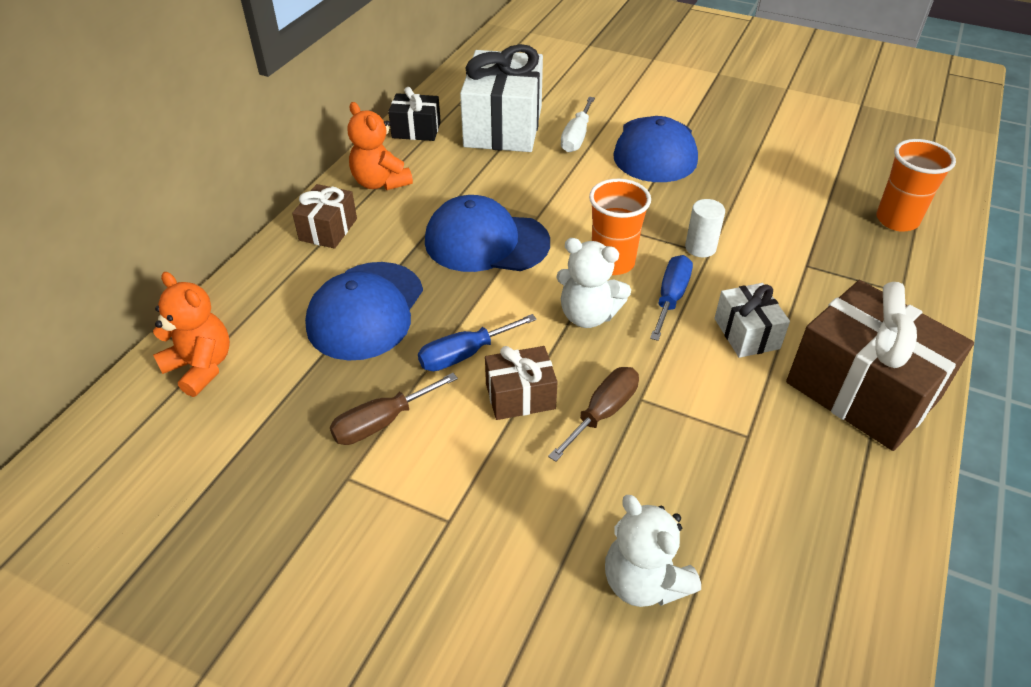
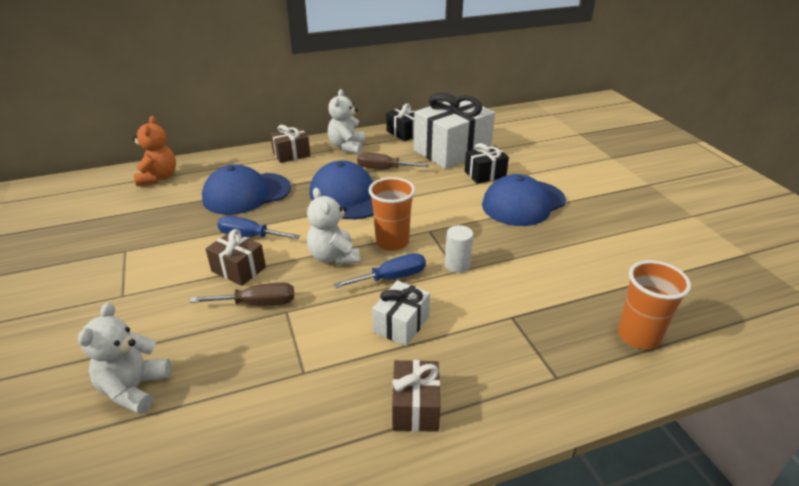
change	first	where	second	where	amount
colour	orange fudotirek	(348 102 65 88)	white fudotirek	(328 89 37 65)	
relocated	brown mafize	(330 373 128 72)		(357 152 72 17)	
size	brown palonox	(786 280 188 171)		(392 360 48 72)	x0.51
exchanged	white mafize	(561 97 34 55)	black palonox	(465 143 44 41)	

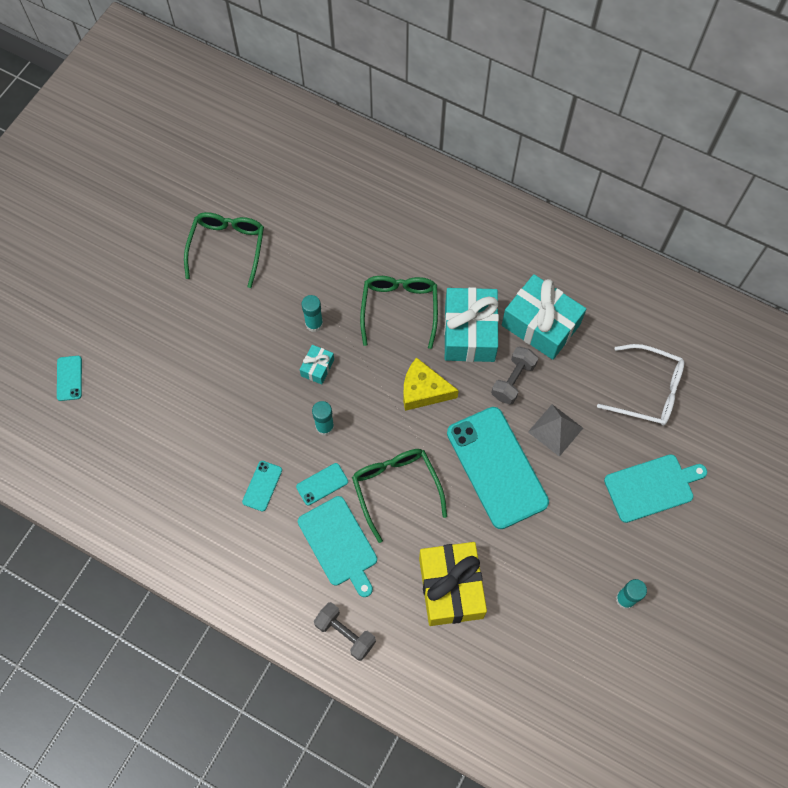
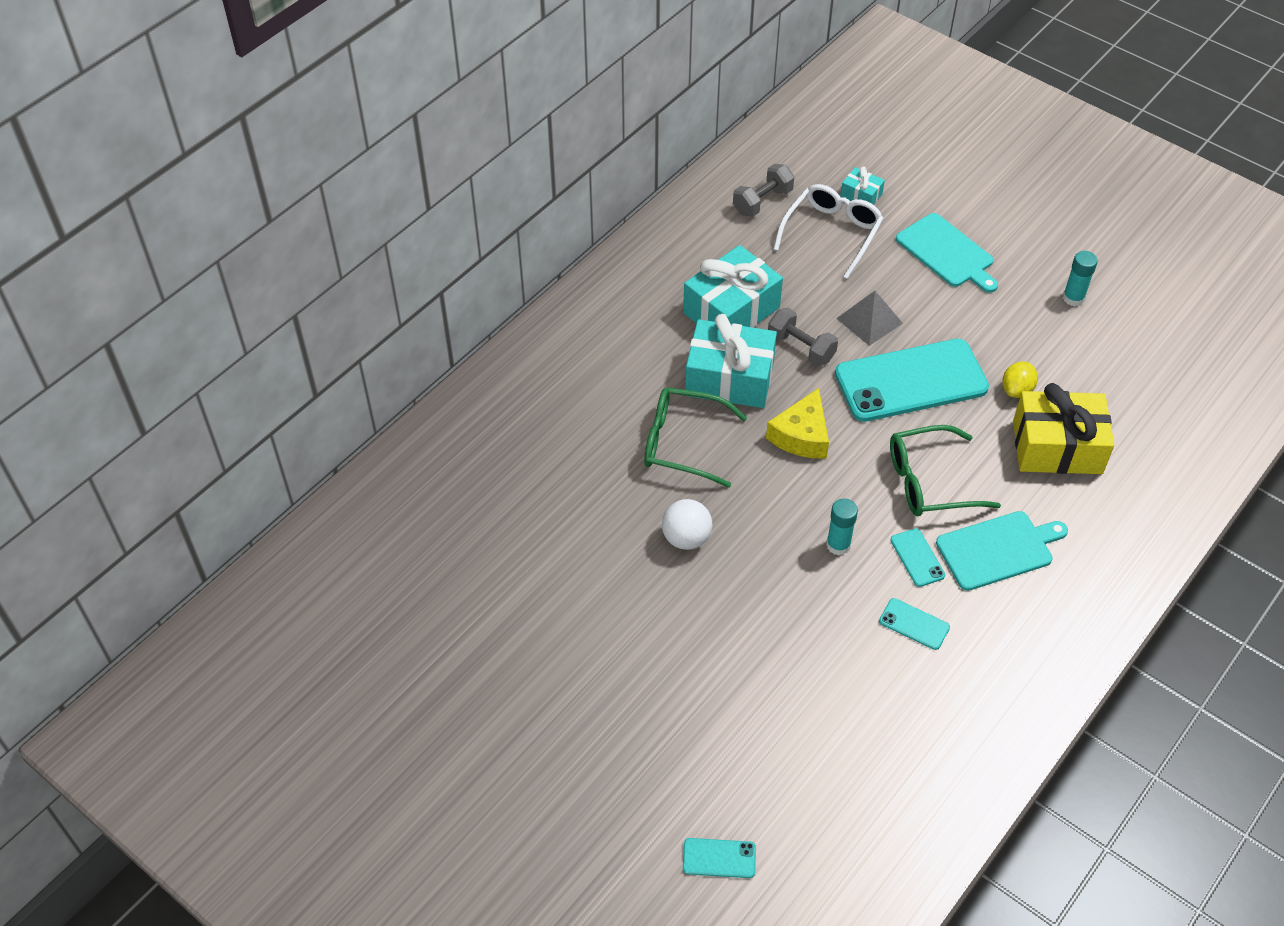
change	first	where	second	where	amount
exchanged	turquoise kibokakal	(301 295 22 37)	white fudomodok	(662 499 50 51)	
relocated	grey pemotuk	(314 602 62 59)		(733 164 61 53)	
relocated	turquoise palonox	(300 345 34 40)		(840 166 45 39)	
spun	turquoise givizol	(604 454 103 69)		(896 213 102 80)	150 degrees clockwise
appeared			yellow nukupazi	(1002 362 36 36)	
missing	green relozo	(184 212 80 76)			

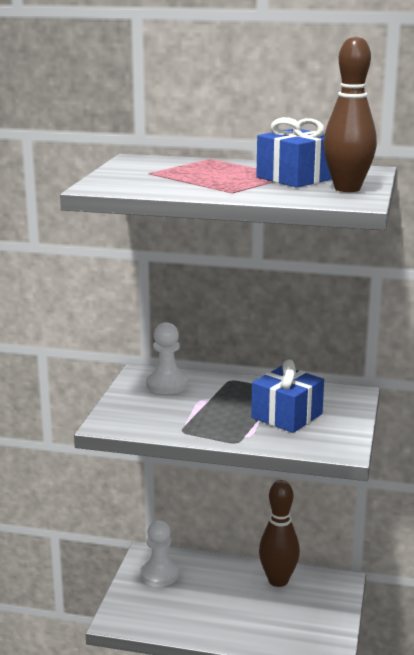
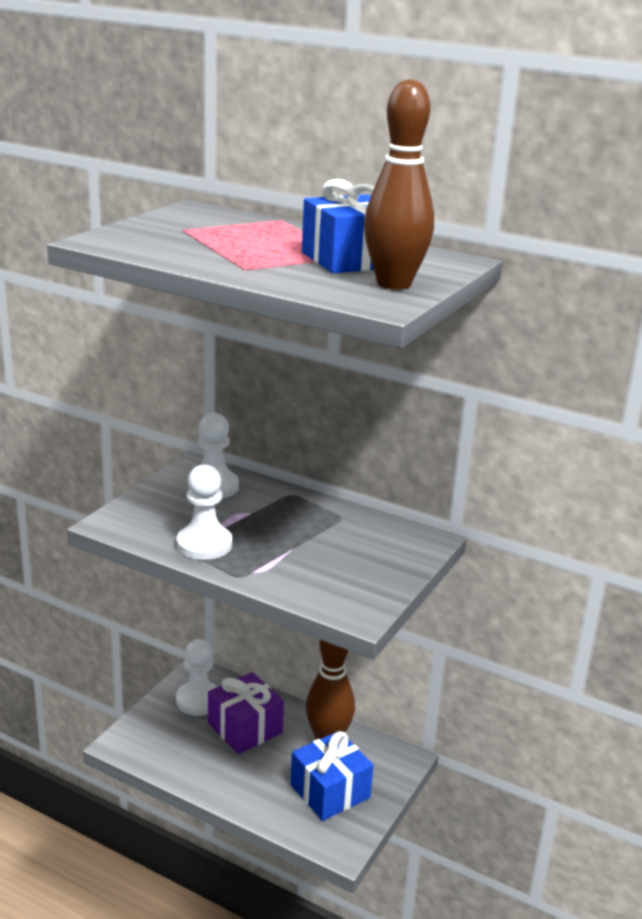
change	first	where	second	where	amount
appeared			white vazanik	(177 464 55 96)	
appeared			purple palonox	(208 672 76 82)	
relocated	blue palonox	(251 359 73 74)		(290 731 83 90)	

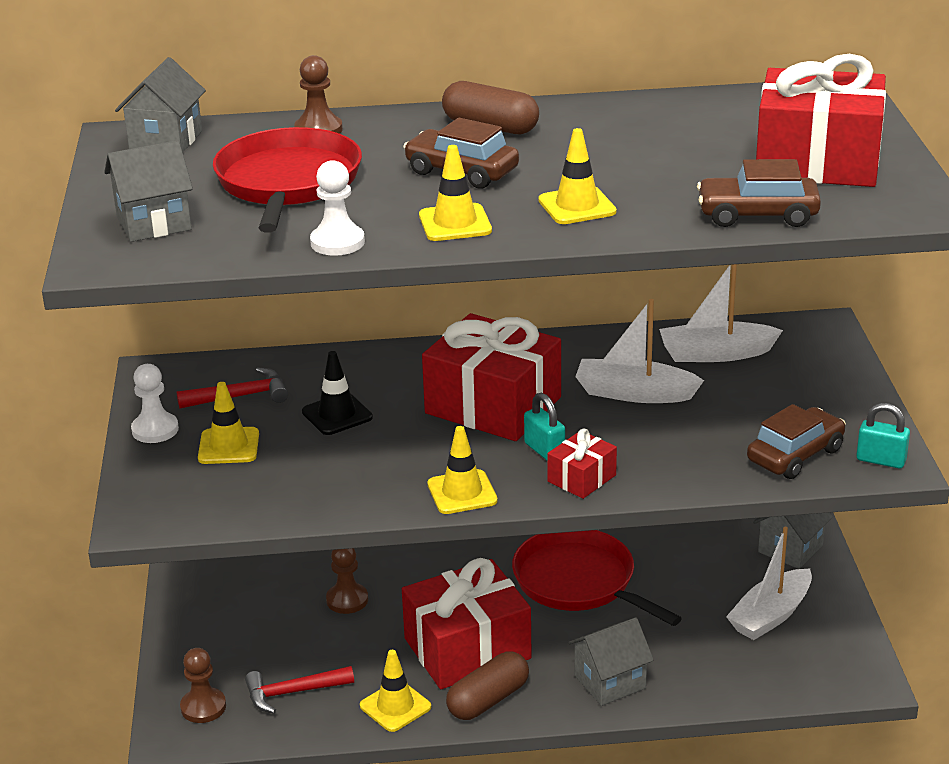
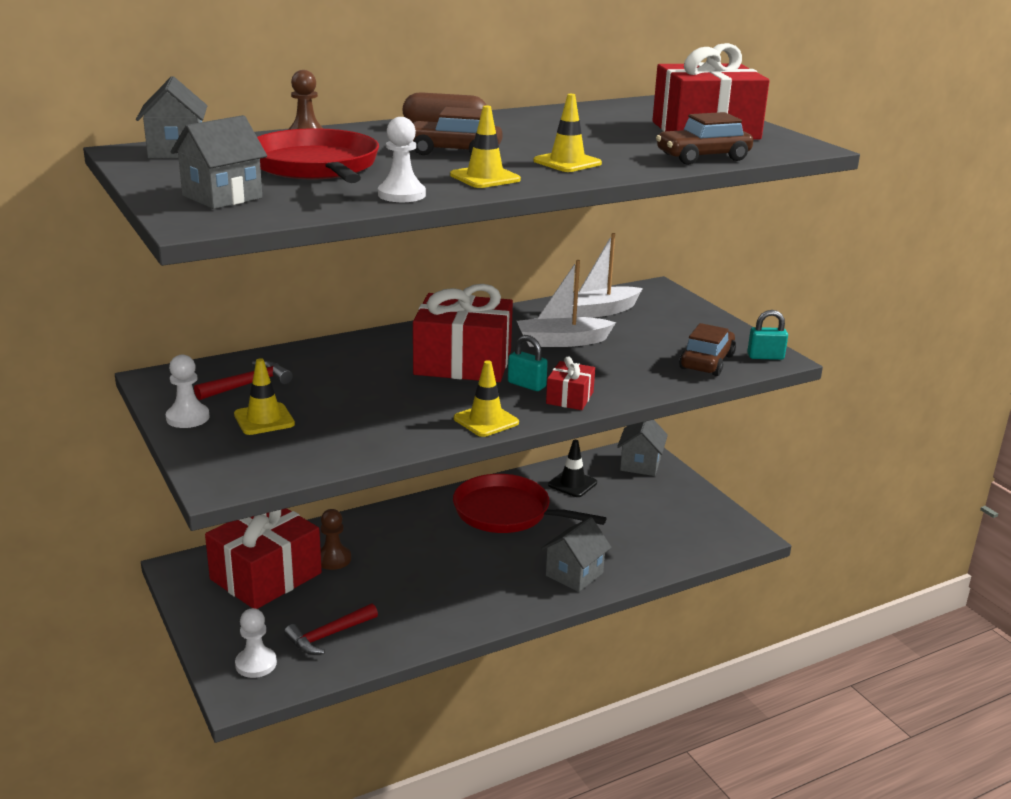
change	first	where	second	where	amount
relocated	red palonox	(402 558 130 131)		(205 508 117 101)	
colour	brown vazanik	(180 648 46 75)	white vazanik	(235 608 42 70)	
relocated	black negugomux	(302 351 71 84)		(548 440 49 57)	
missing	yellow negugomux	(360 650 71 82)			
missing	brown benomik	(446 651 83 69)			
missing	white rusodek	(726 527 86 113)			

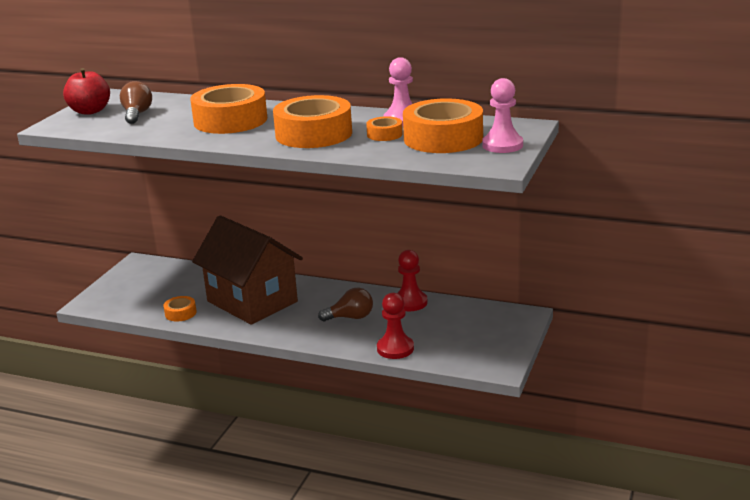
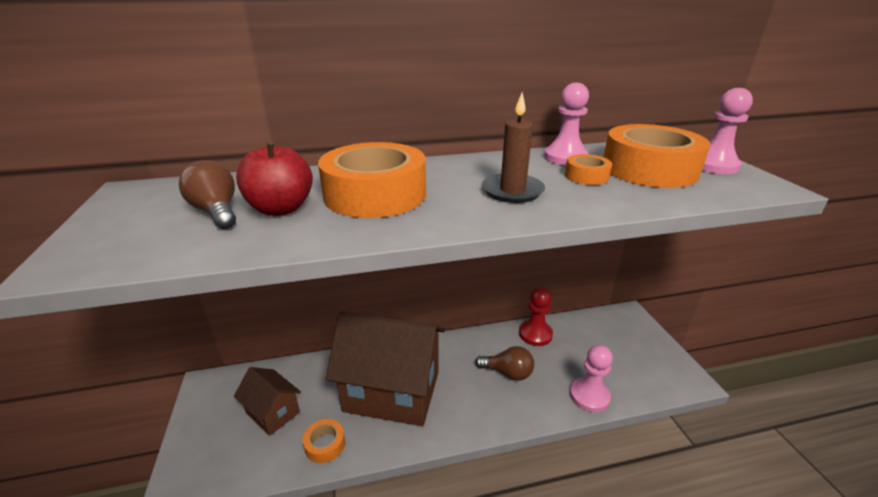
change	first	where	second	where	amount
appeared			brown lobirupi	(234 367 67 69)	
relocated	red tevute	(63 68 47 47)		(236 141 77 75)	
spun	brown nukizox	(318 288 55 34)		(475 346 59 35)	60 degrees clockwise
exchanged	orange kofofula	(273 95 79 53)	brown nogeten	(482 93 63 110)	
colour	red vazanik	(377 293 37 66)	pink vazanik	(570 345 43 67)	

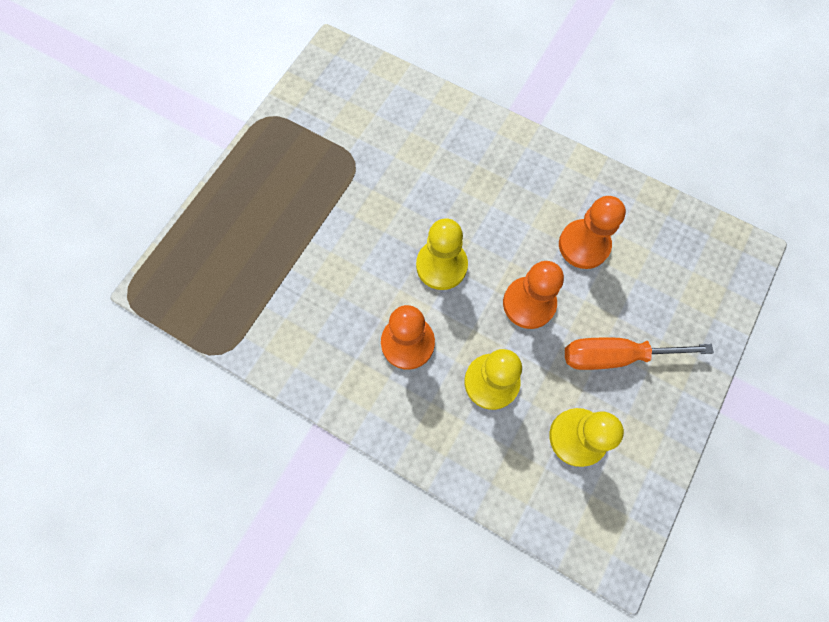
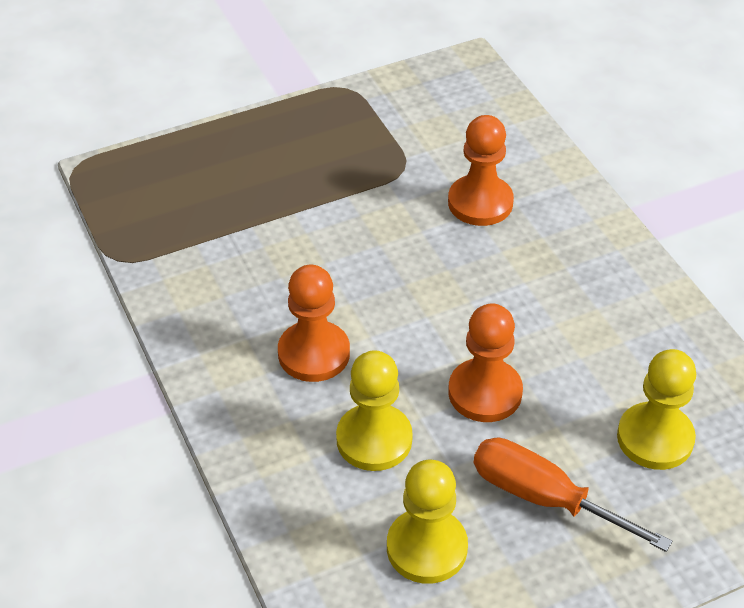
change	first	where	second	where	amount
relocated	orange vazanik	(559 196 67 73)		(448 115 66 111)	
relocated	yellow vazanik	(416 218 52 72)		(617 349 79 121)	

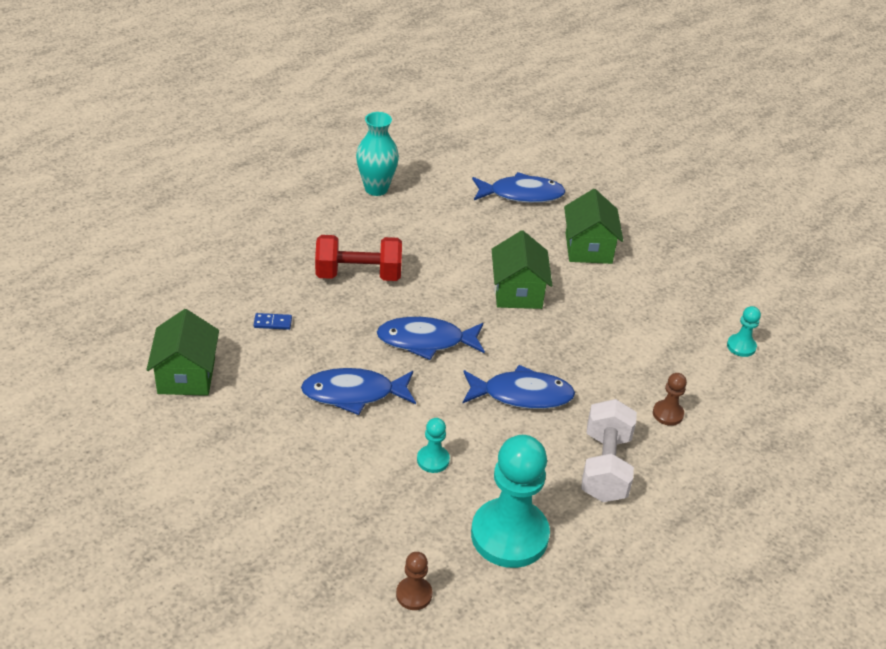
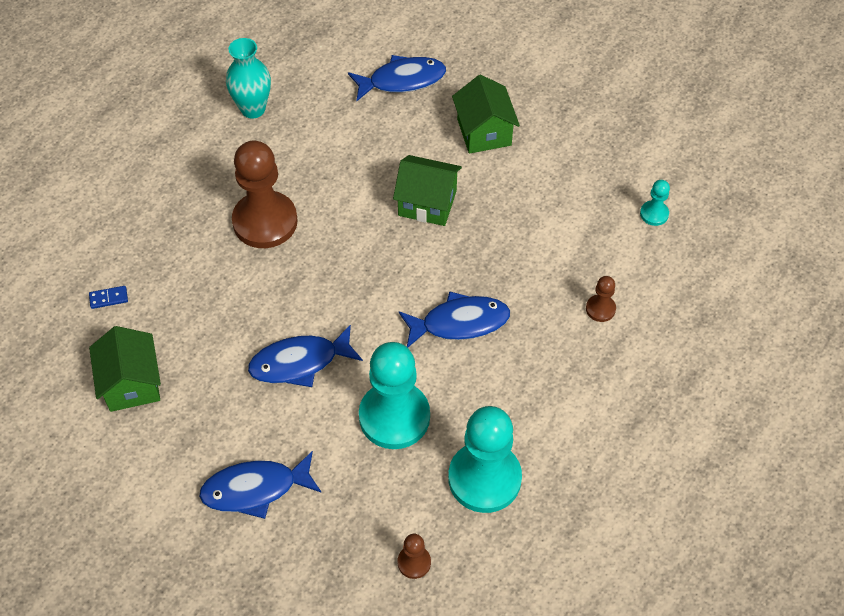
change	first	where	second	where	amount
relocated	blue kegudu	(254 313 38 17)		(89 286 39 23)	
relocated	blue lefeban	(377 317 108 43)		(199 451 122 68)	
exchanged	red pemotuk	(315 235 87 46)	brown vazanik	(232 141 66 107)	
size	turquoise vazanik	(417 418 33 55)		(359 342 71 107)	x2.27
spun	green lobirupi	(492 230 61 79)		(393 155 69 71)	60 degrees counterclockwise
missing	white pemotuk	(581 399 56 103)			

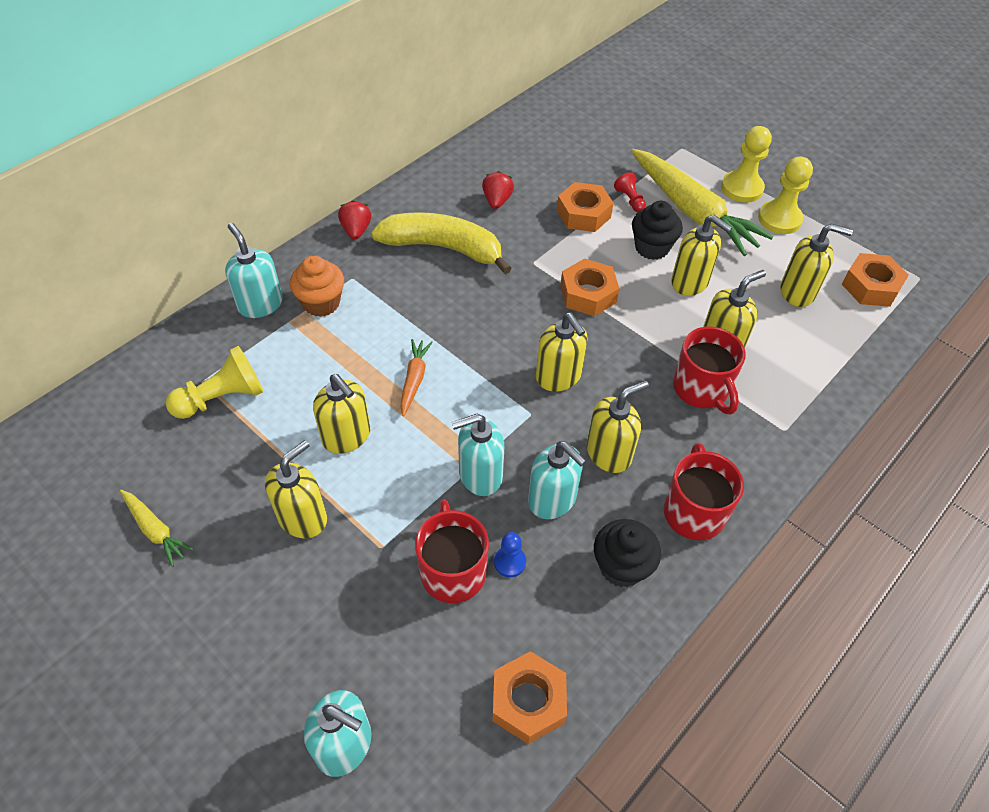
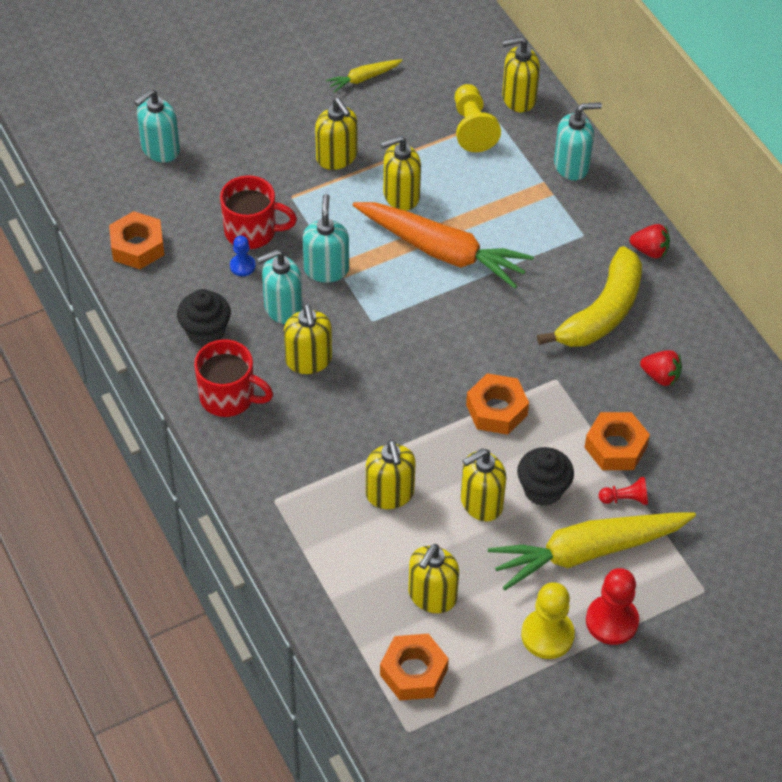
change	first	where	second	where	amount
size	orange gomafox	(400 339 33 77)		(353 202 181 87)	x2.19
relocated	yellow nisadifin	(536 313 52 79)		(502 36 38 76)	
colour	yellow vazanik	(721 126 51 77)	red vazanik	(586 568 53 77)	
missing	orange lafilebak	(290 256 54 61)			
missing	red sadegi	(673 327 73 87)			

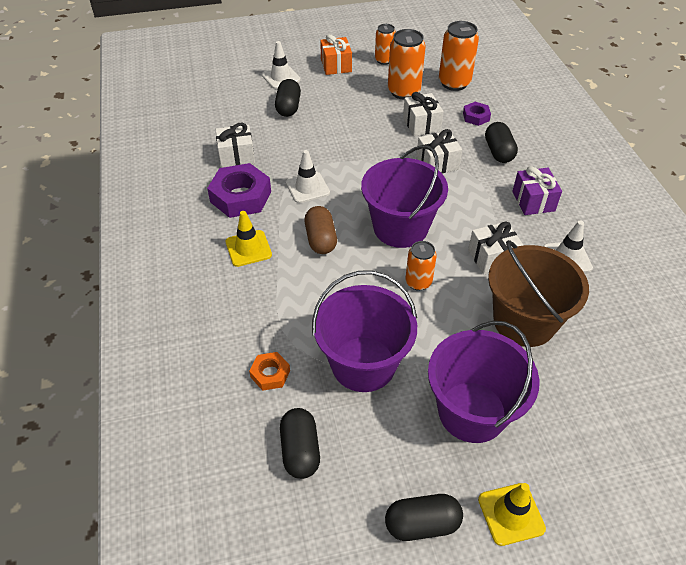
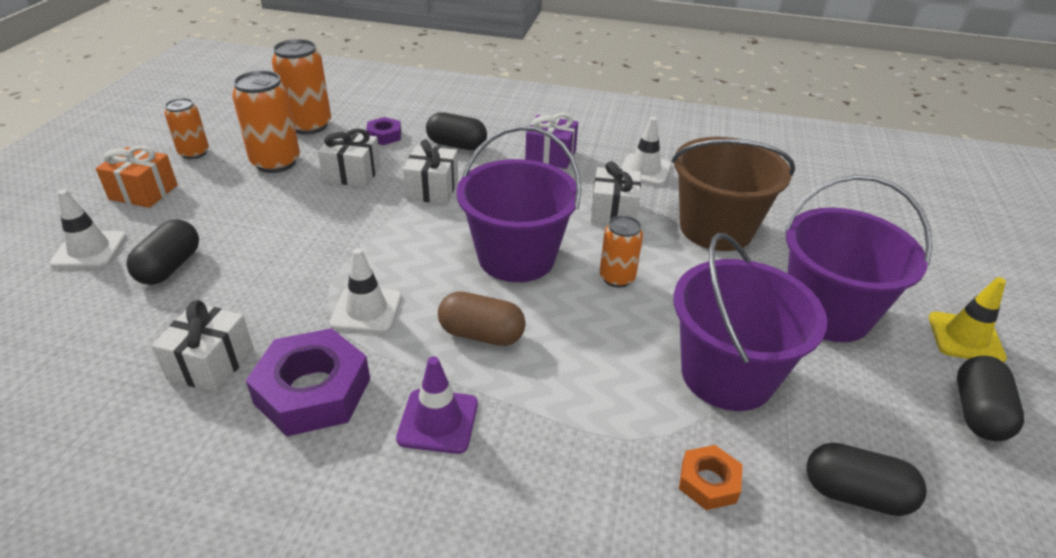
change	first	where	second	where	amount
spun	black benomik	(275 79 26 38)		(126 219 73 66)	75 degrees clockwise
colour	yellow negugomux	(226 211 46 56)	purple negugomux	(396 356 82 98)	

